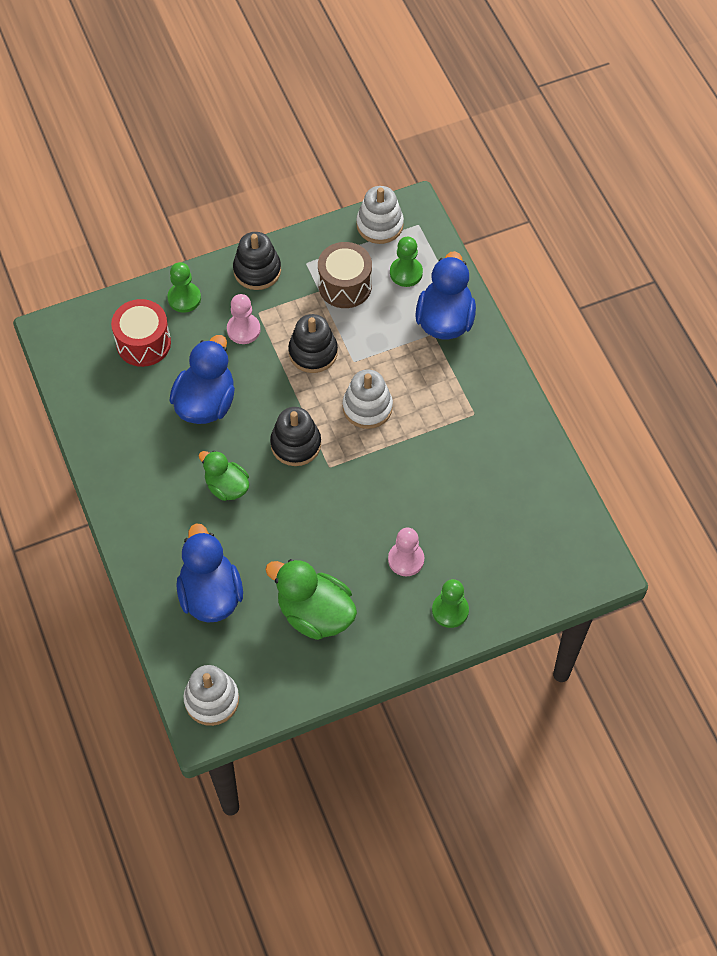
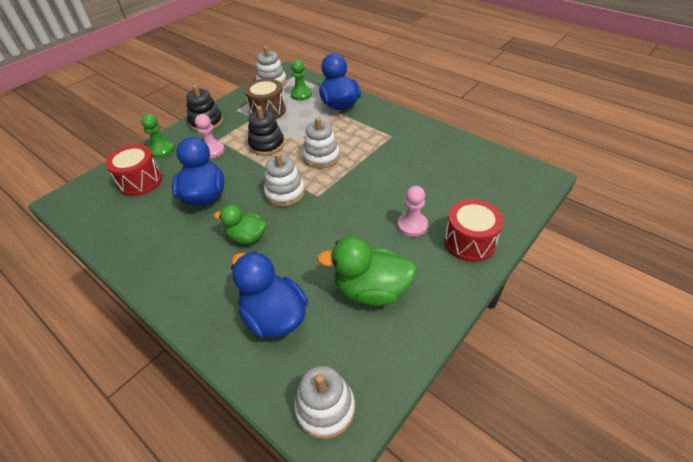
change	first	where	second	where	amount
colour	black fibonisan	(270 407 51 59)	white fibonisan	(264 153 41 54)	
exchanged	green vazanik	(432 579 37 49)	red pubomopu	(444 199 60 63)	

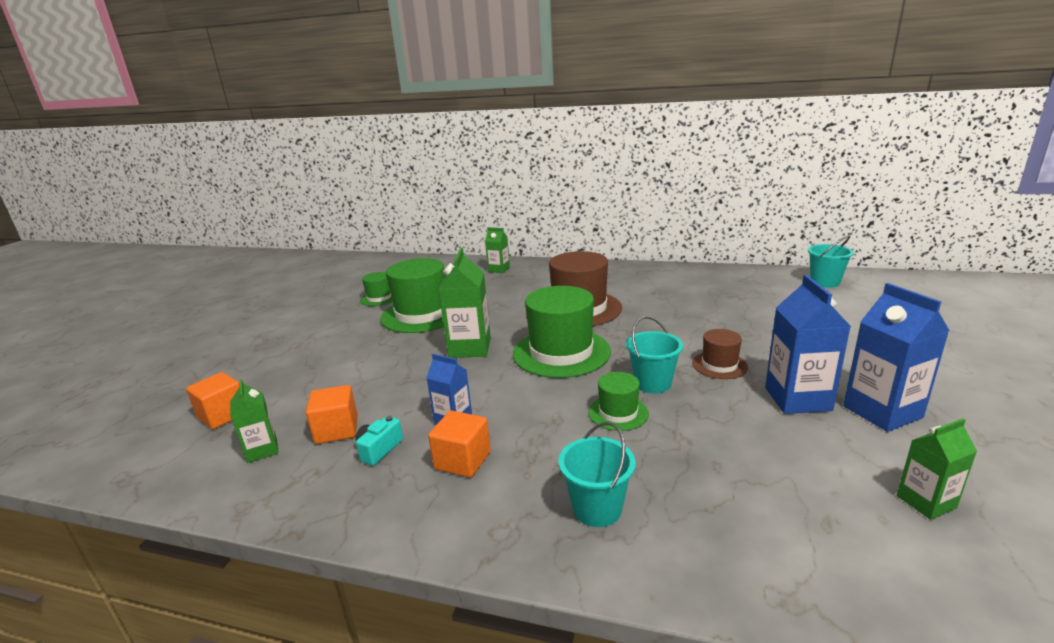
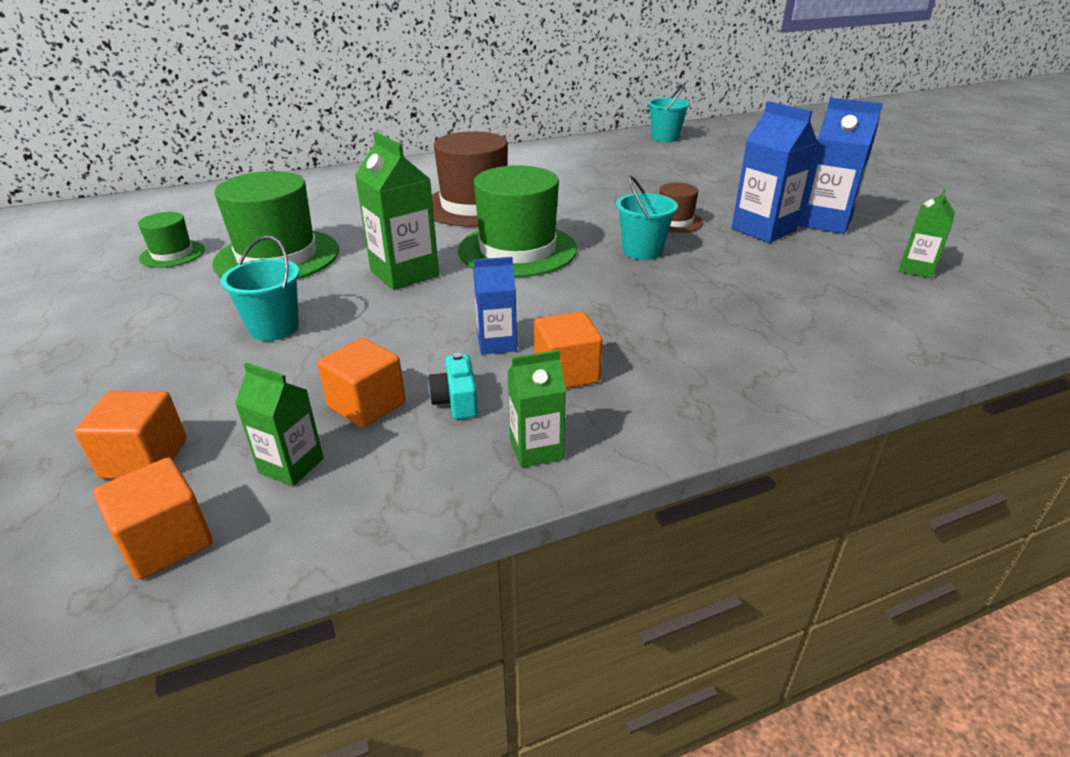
change	first	where	second	where	amount
appeared			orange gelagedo	(93 458 120 122)	
relocated	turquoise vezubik	(559 422 77 105)		(220 236 80 105)	
relocated	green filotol	(485 227 25 46)		(508 350 58 118)	
missing	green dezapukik	(589 372 60 59)			

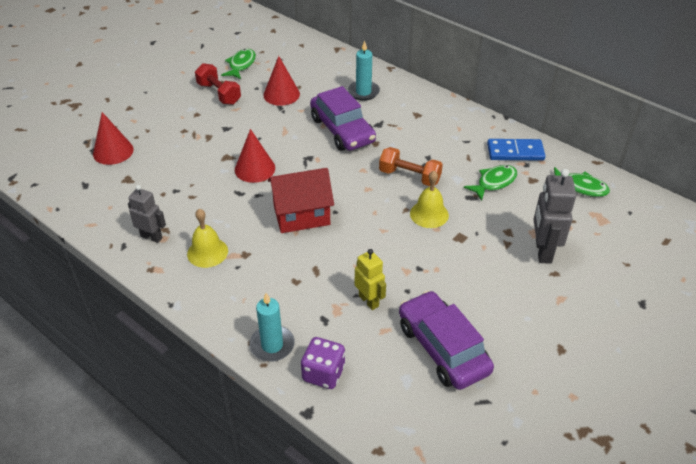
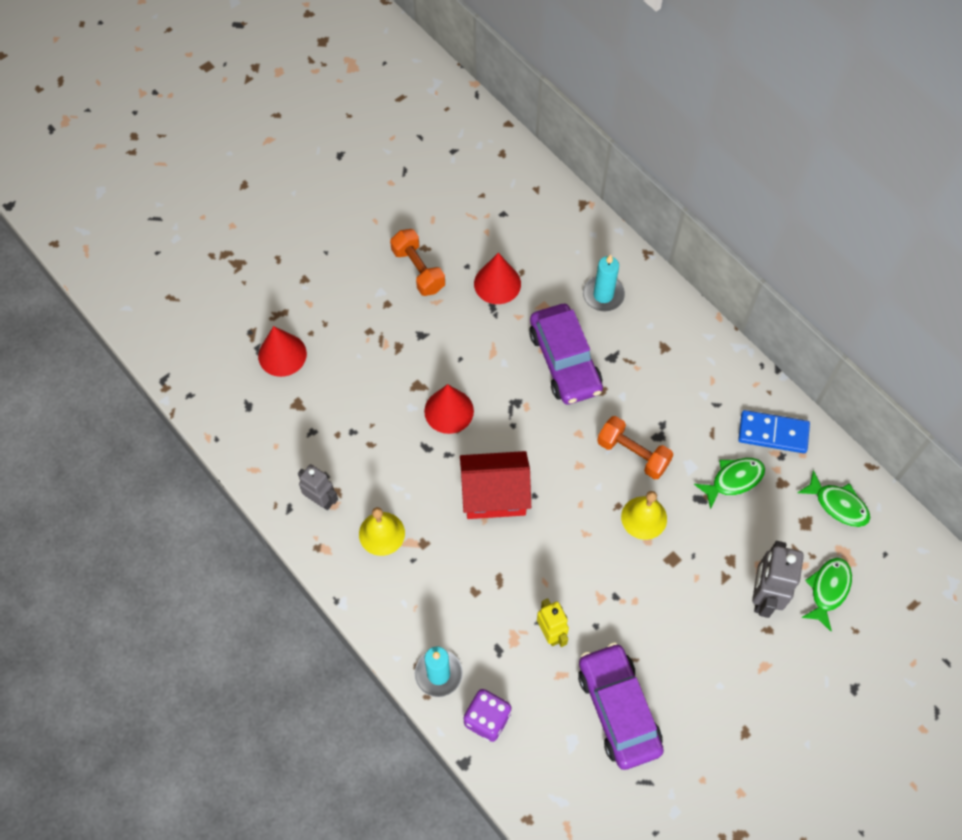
change	first	where	second	where	amount
colour	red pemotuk	(195 63 46 42)	orange pemotuk	(390 229 55 67)	
relocated	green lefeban	(221 49 35 30)		(801 558 51 73)	

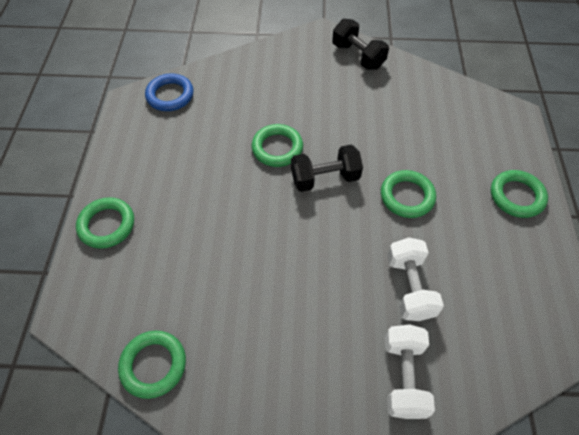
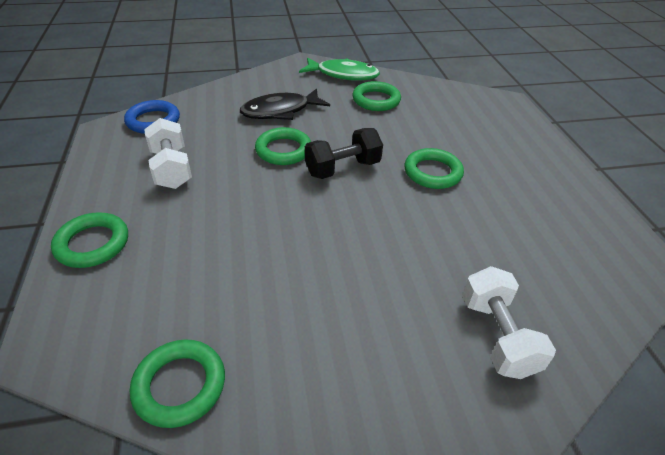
change	first	where	second	where	amount
relocated	white pemotuk	(387 238 57 83)		(144 118 48 71)	
appeared			black lefeban	(240 88 90 32)	
exchanged	black pemotuk	(332 19 57 51)	green lefeban	(299 57 81 24)	
relocated	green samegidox	(491 170 57 48)		(352 81 49 30)	

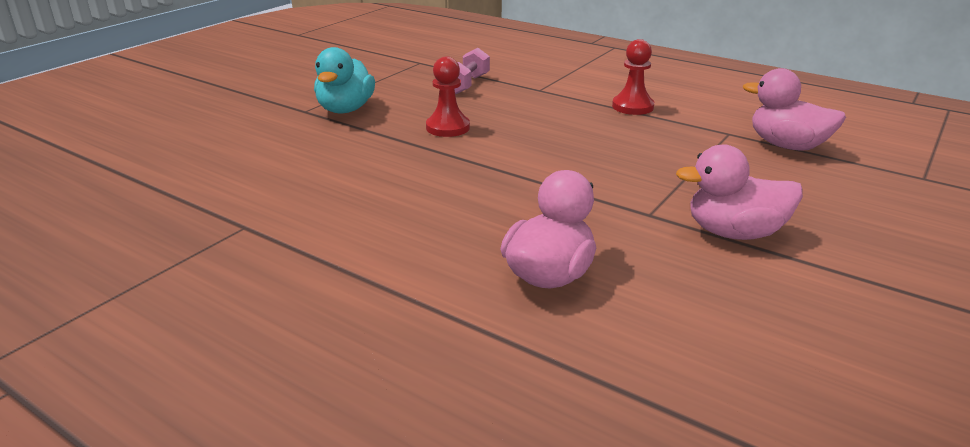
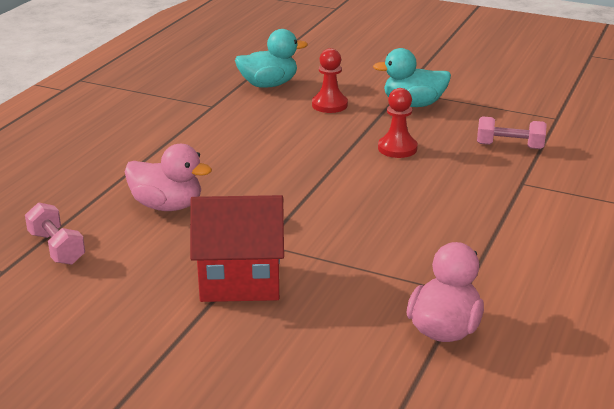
change	first	where	second	where	amount
appeared			pink pemotuk	(25 202 60 63)	
exchanged	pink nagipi	(676 145 127 95)	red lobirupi	(190 195 94 107)	
appeared			turquoise nagipi	(235 29 73 59)	
relocated	red vazanik	(612 39 42 76)		(312 48 36 65)	

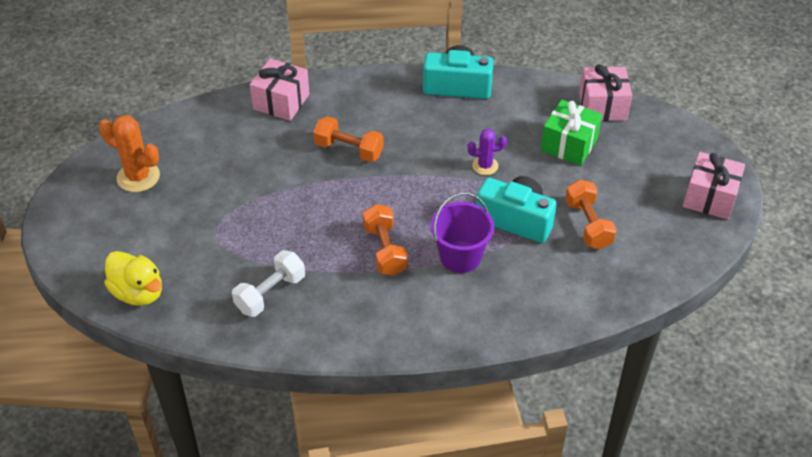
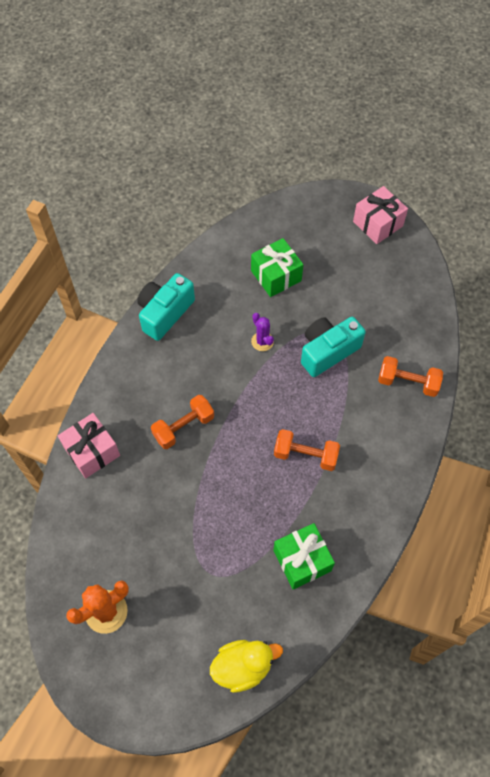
change	first	where	second	where	amount
spun	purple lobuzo	(468 129 39 46)		(251 313 23 38)	60 degrees counterclockwise
exchanged	white pemotuk	(232 250 73 67)	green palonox	(273 523 62 67)	
relocated	orange pemotuk	(565 179 52 70)		(378 356 65 41)	
missing	purple vezubik	(431 192 63 81)			
missing	pink palonox	(579 64 53 57)			

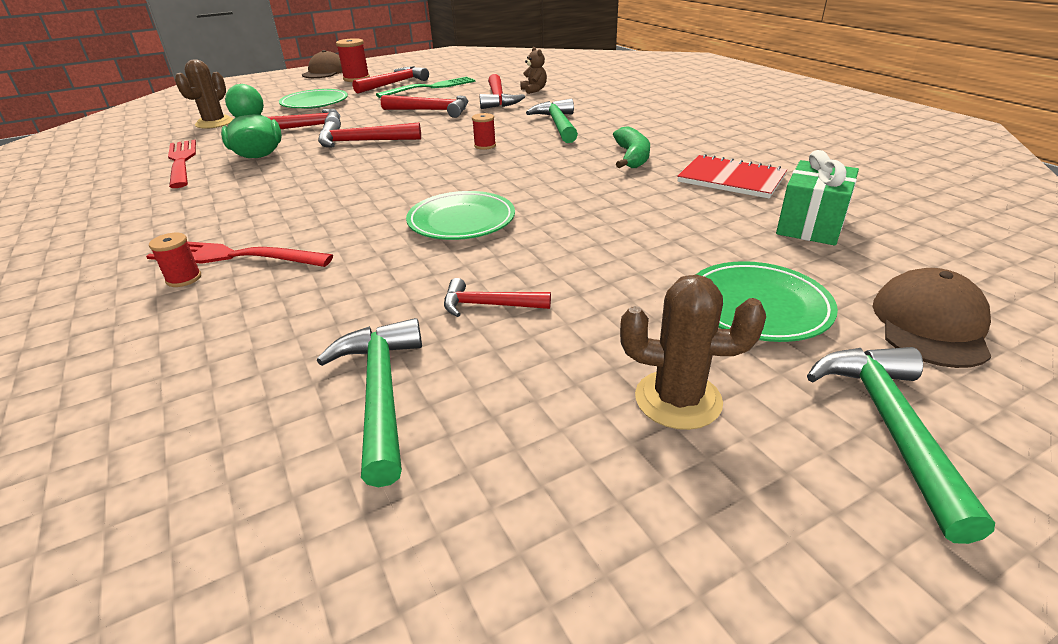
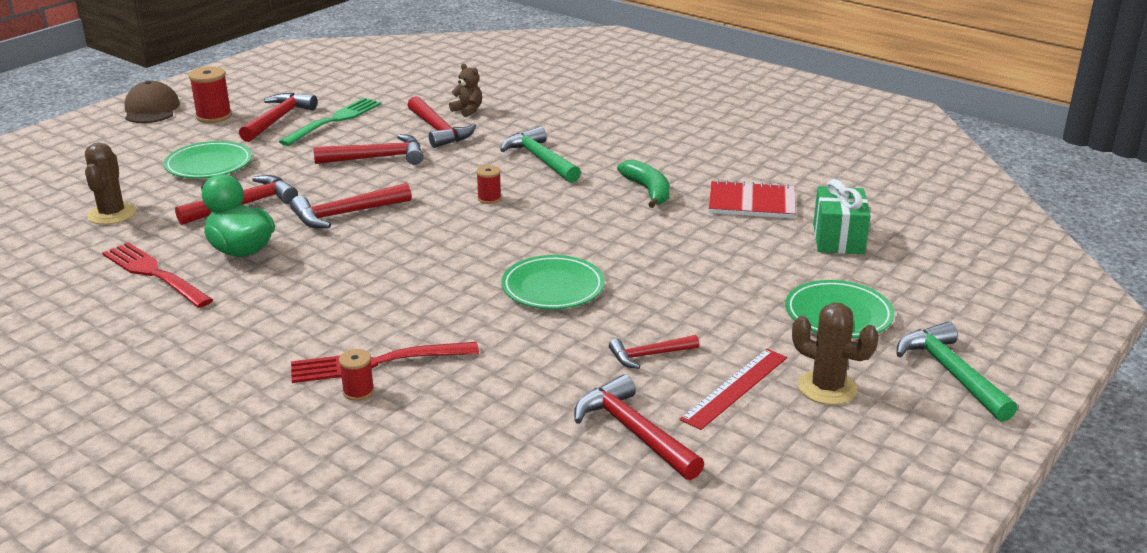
change	first	where	second	where	amount
colour	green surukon	(317 318 105 169)	red surukon	(574 374 130 106)	
appeared			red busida	(680 349 107 81)	
spun	brown lobuzo	(620 274 146 156)		(792 303 87 102)	45 degrees clockwise
missing	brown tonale	(872 268 119 100)			

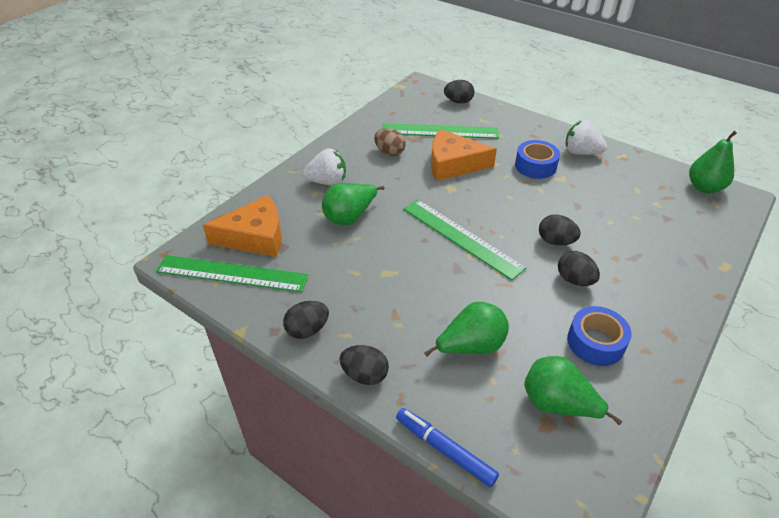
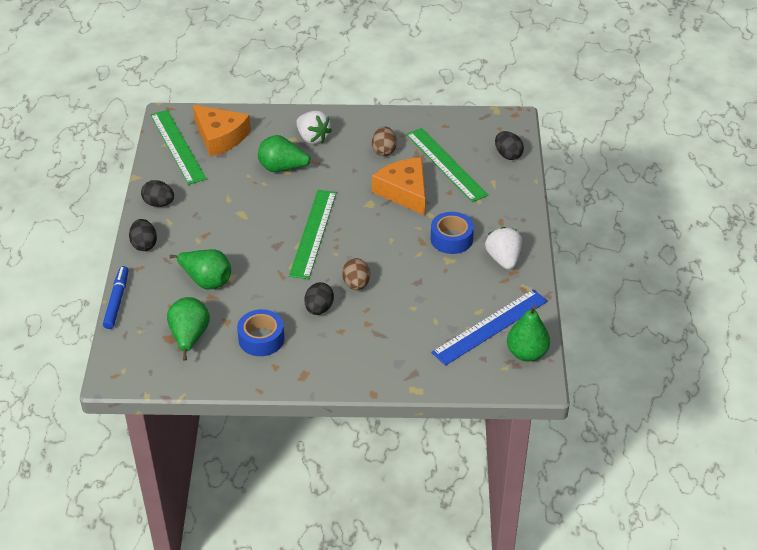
change	first	where	second	where	amount
colour	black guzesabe	(539 215 42 31)	brown guzesabe	(342 258 28 32)	
appeared			blue busida	(431 289 117 77)	

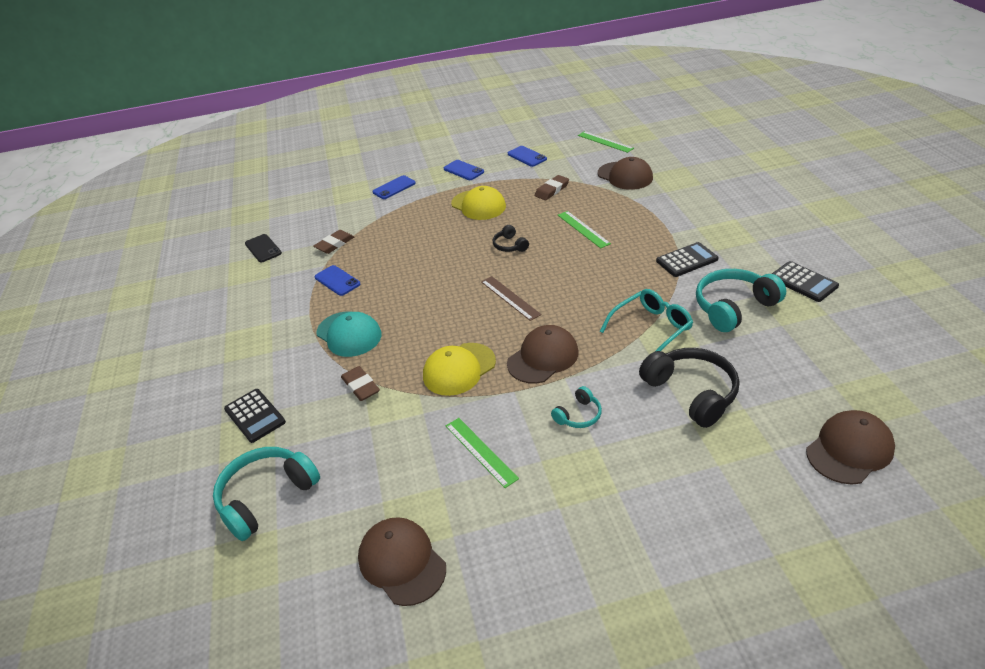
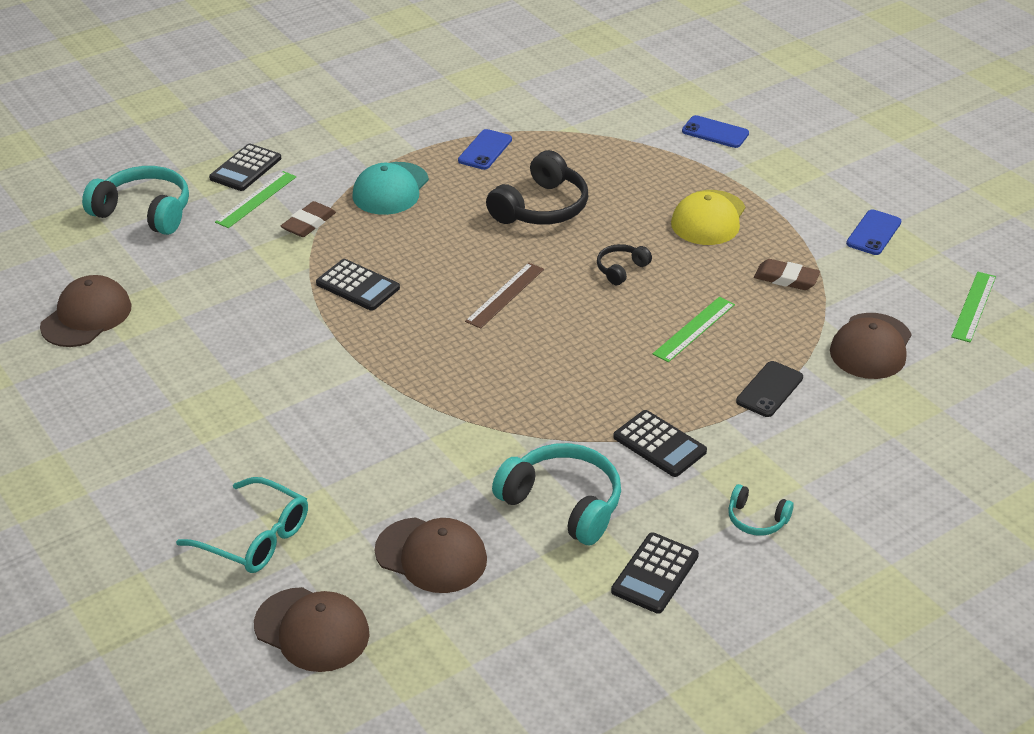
change	first	where	second	where	amount
relocated	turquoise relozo	(600 289 93 62)		(176 477 132 96)	
relocated	green busida	(446 418 73 70)		(215 171 81 57)	
exchanged	yellow tonale	(423 343 73 53)	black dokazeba	(316 259 84 52)	
relocated	brown tonale	(507 325 72 59)		(375 517 112 76)	
relocated	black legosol	(639 348 100 80)		(486 150 103 75)	
relocated	turquoise legosol	(551 386 51 42)		(728 484 66 52)	
relocated	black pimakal	(245 234 37 28)		(736 361 67 56)	
missing	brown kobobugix	(313 230 41 24)			
missing	blue pimakal	(444 160 40 20)			

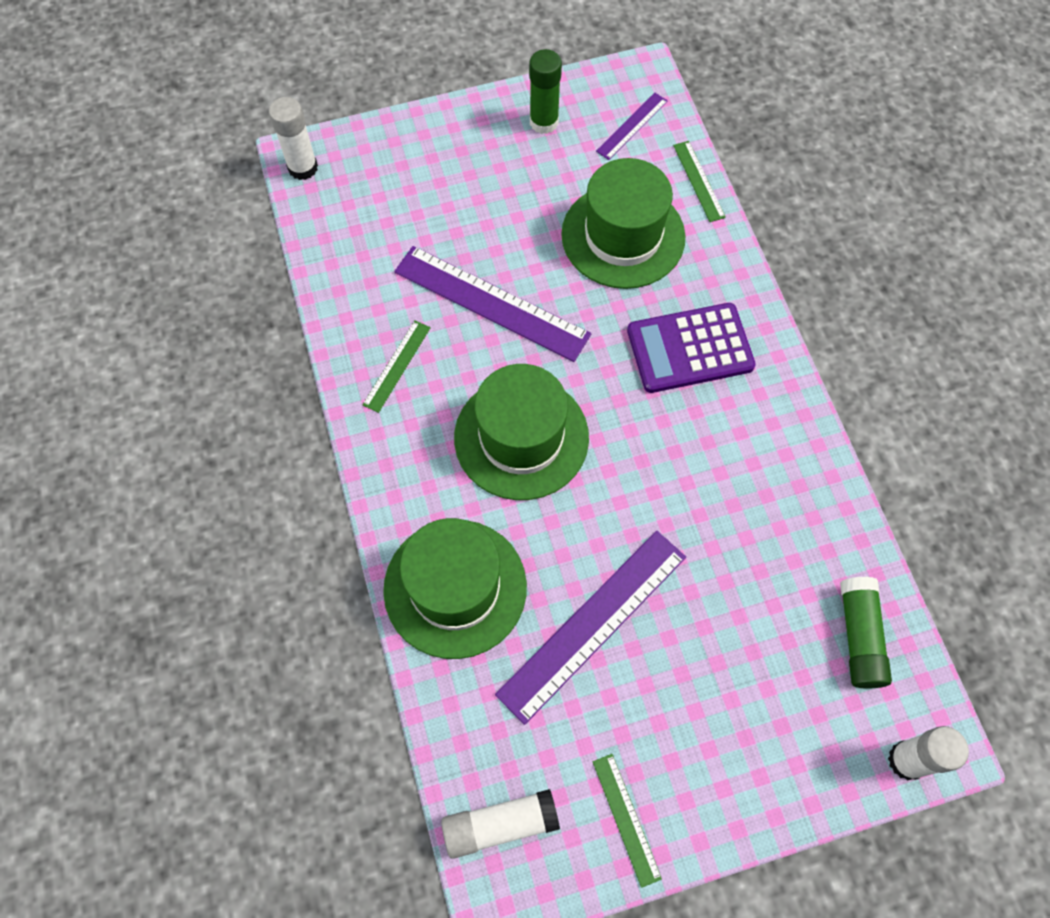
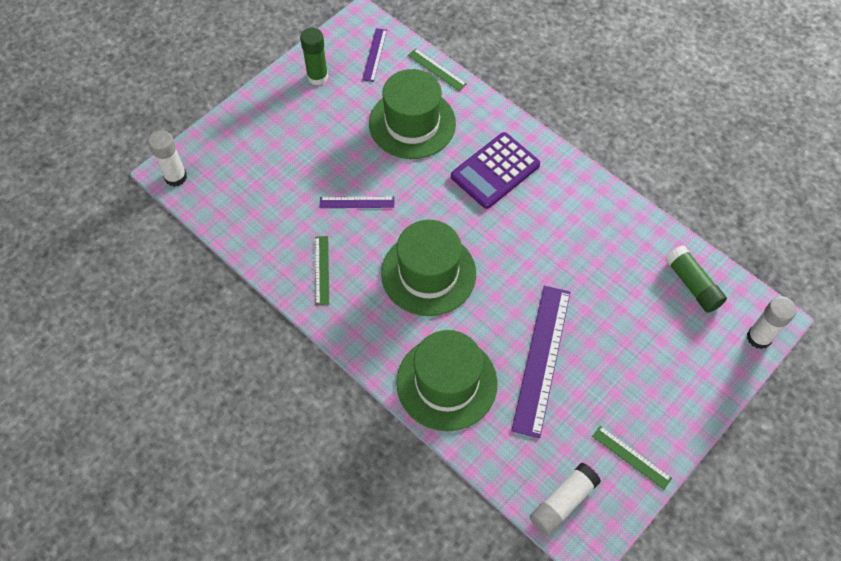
change	first	where	second	where	amount
size	purple busida	(394 246 197 116)		(320 196 74 12)	x0.50

